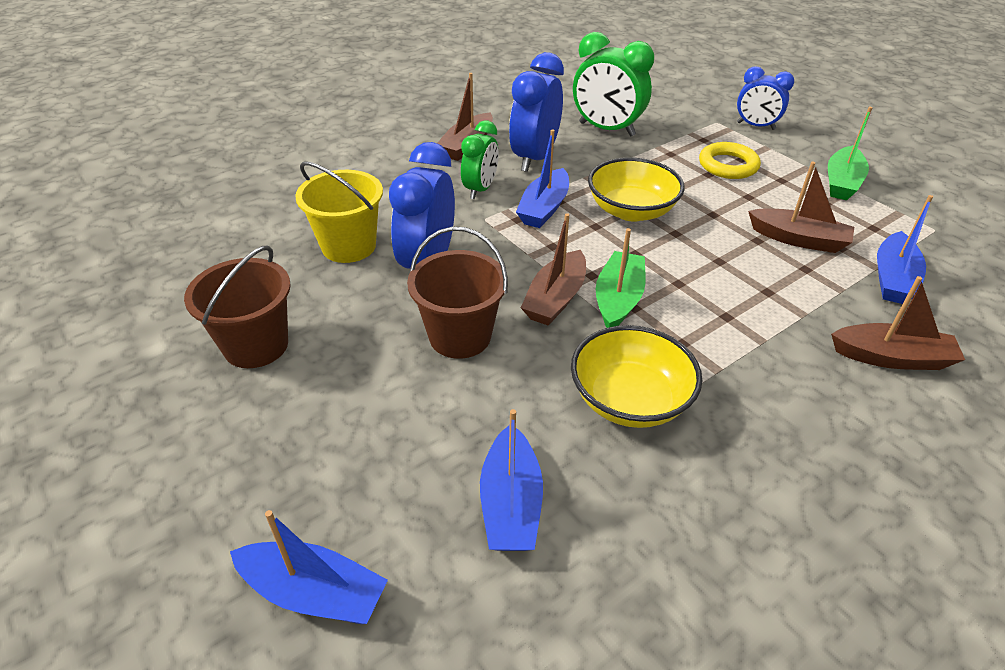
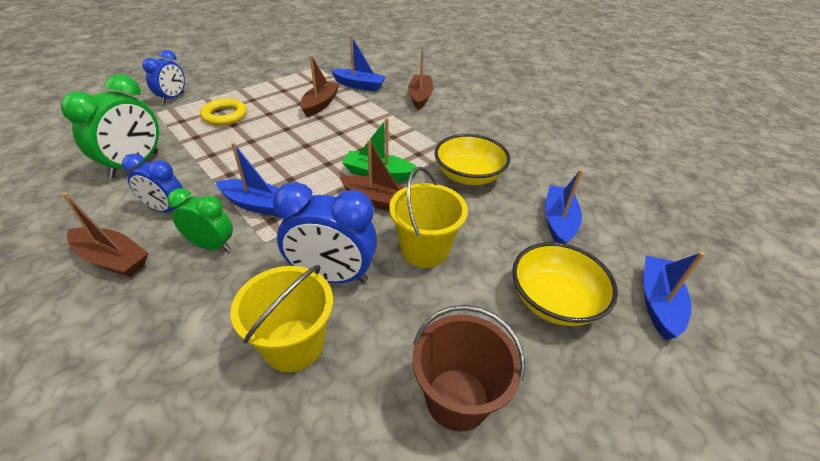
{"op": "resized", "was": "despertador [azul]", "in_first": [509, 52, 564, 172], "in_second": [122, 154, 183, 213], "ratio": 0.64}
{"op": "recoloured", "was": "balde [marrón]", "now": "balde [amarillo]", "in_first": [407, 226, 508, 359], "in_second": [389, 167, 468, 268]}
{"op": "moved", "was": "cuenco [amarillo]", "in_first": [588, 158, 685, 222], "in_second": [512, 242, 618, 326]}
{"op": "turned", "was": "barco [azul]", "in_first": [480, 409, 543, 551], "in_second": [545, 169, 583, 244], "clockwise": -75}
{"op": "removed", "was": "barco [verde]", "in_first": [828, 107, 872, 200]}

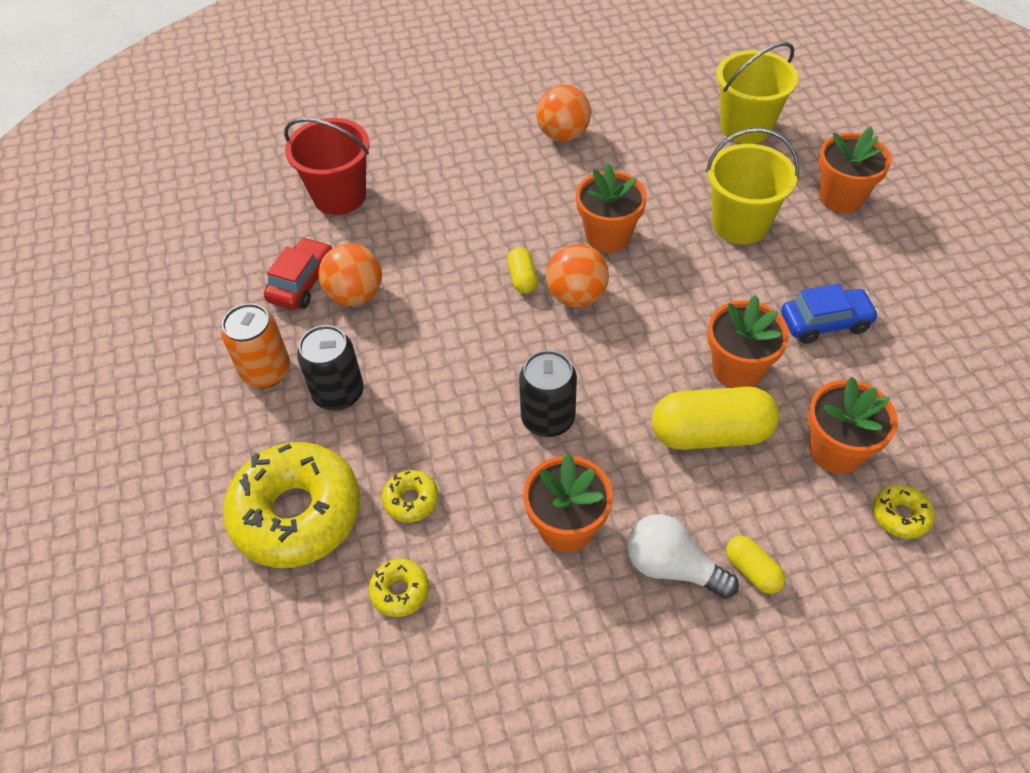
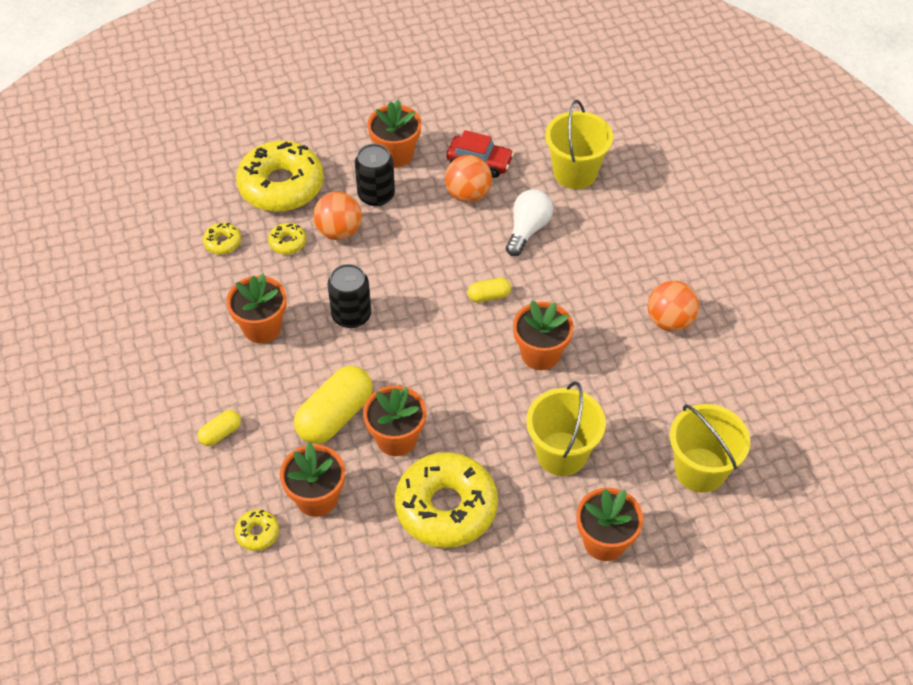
{"op": "turned", "was": "cápsula [amarillo]", "in_first": [652, 387, 779, 450], "in_second": [294, 366, 373, 444], "clockwise": 45}
{"op": "moved", "was": "pelota [naranja]", "in_first": [546, 244, 609, 307], "in_second": [313, 192, 362, 240]}
{"op": "replaced", "was": "lata [naranja]", "now": "maceta [naranja]", "in_first": [221, 303, 290, 388], "in_second": [367, 100, 421, 167]}
{"op": "replaced", "was": "coche [azul]", "now": "rosquilla [amarillo]", "in_first": [781, 283, 879, 344], "in_second": [395, 452, 498, 548]}
{"op": "moved", "was": "bombilla [blanco]", "in_first": [627, 514, 739, 599], "in_second": [506, 189, 553, 256]}
{"op": "recoloured", "was": "balde [rojo]", "now": "balde [amarillo]", "in_first": [284, 118, 370, 215], "in_second": [545, 100, 613, 189]}

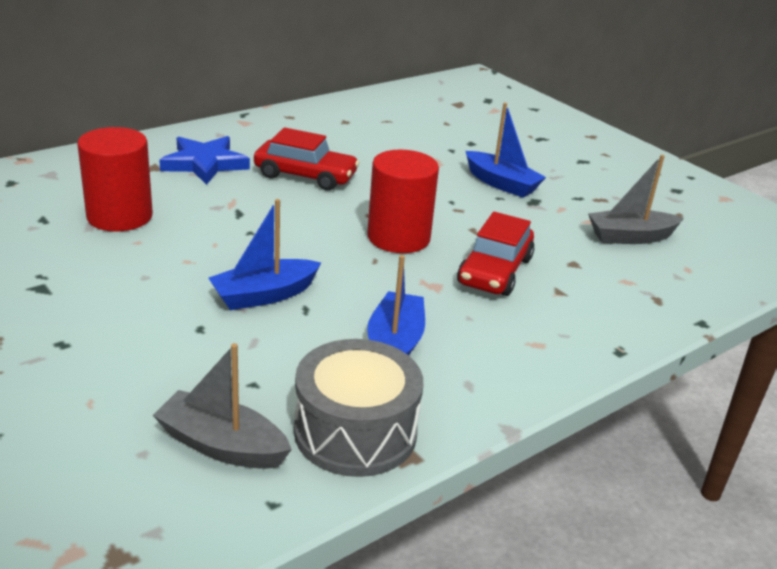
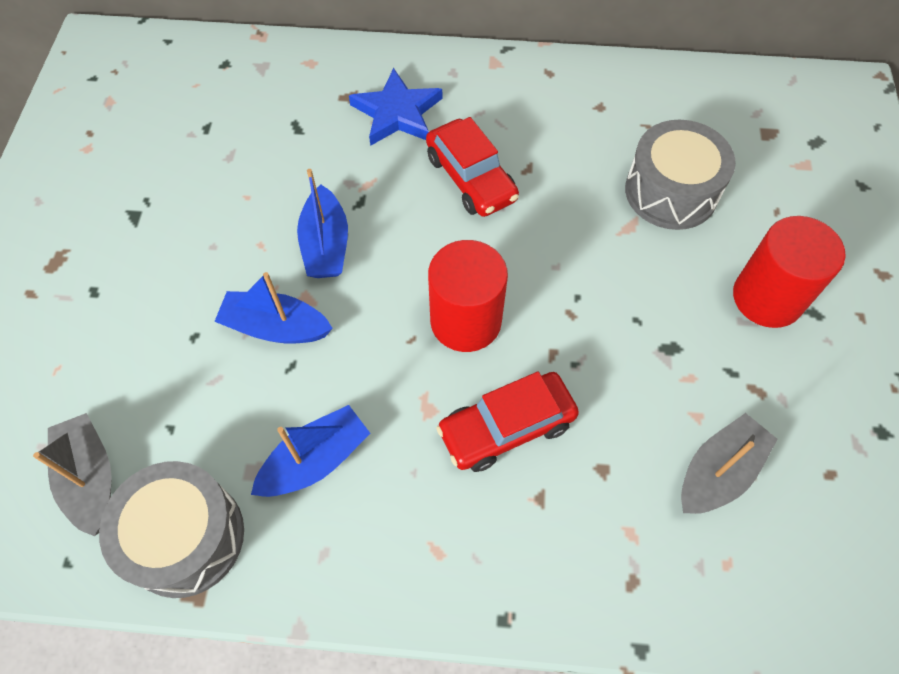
{"op": "moved", "was": "barco [azul]", "in_first": [466, 103, 546, 198], "in_second": [297, 169, 348, 278]}
{"op": "added", "now": "tambor [gris]", "in_second": [625, 120, 736, 230]}
{"op": "turned", "was": "barco [gris]", "in_first": [588, 155, 684, 244], "in_second": [681, 413, 778, 514], "clockwise": 105}
{"op": "moved", "was": "cilindro [rojo]", "in_first": [77, 127, 153, 231], "in_second": [733, 216, 846, 328]}

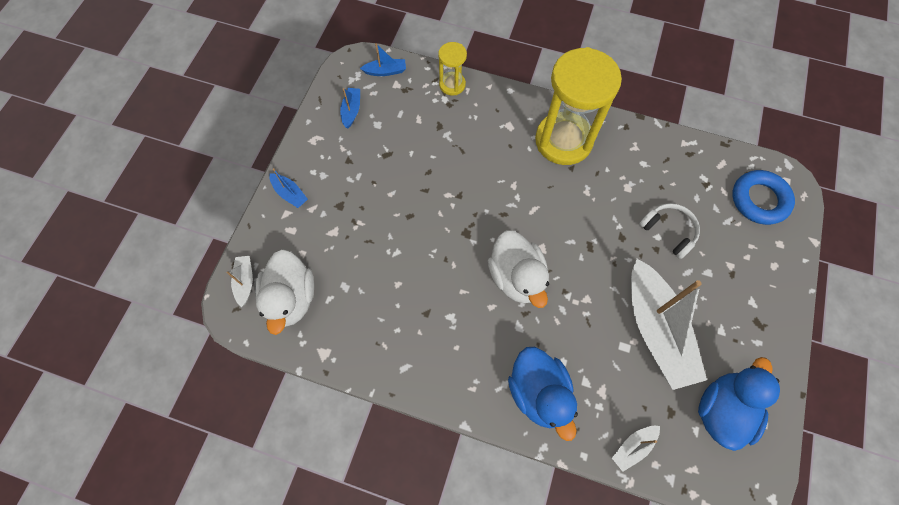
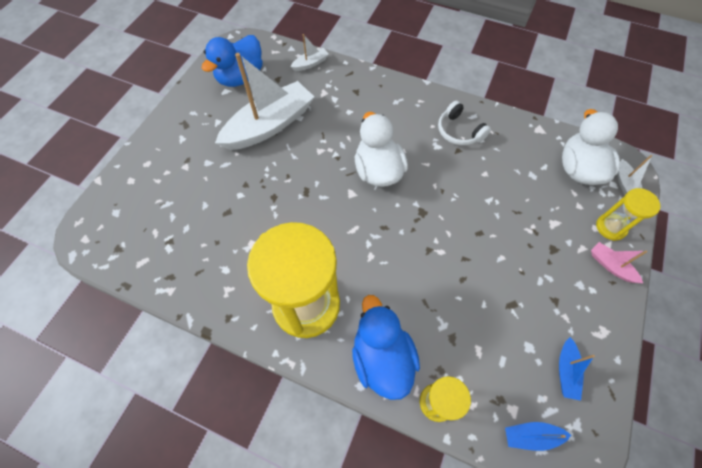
{"op": "turned", "was": "barco [blanco]", "in_first": [631, 259, 707, 390], "in_second": [215, 53, 314, 150], "clockwise": 60}
{"op": "moved", "was": "pato [azul]", "in_first": [508, 347, 578, 441], "in_second": [352, 295, 420, 400]}
{"op": "moved", "was": "auriculares [blanco]", "in_first": [639, 203, 700, 259], "in_second": [438, 101, 491, 145]}
{"op": "recoloured", "was": "barco [azul]", "now": "barco [rosa]", "in_first": [270, 168, 308, 208], "in_second": [591, 242, 647, 283]}
{"op": "added", "now": "reloj de arena [amarillo]", "in_second": [596, 188, 661, 241]}
{"op": "removed", "was": "anillo [azul]", "in_first": [732, 170, 795, 225]}

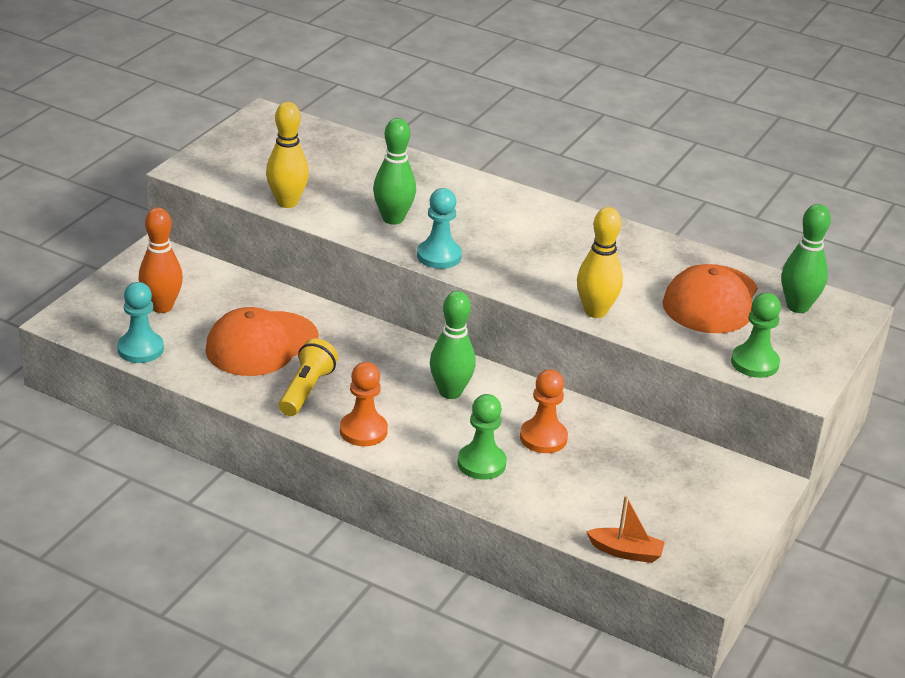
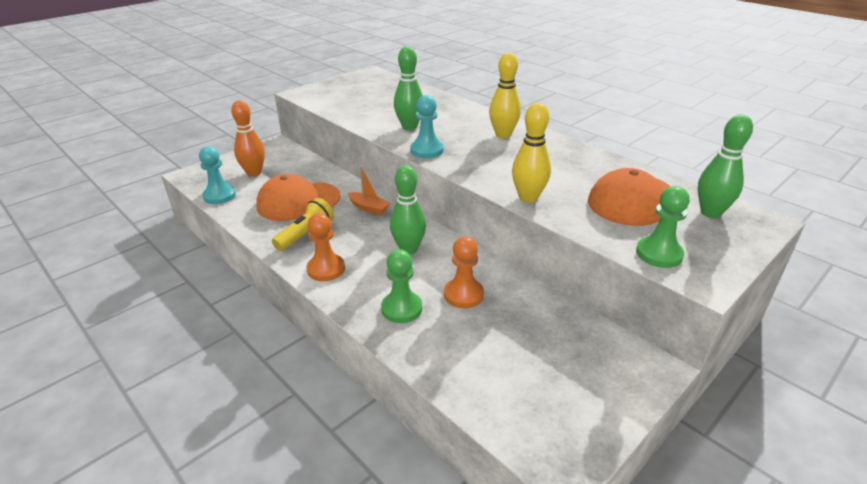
{"op": "moved", "was": "barco [naranja]", "in_first": [586, 496, 665, 563], "in_second": [348, 167, 390, 215]}
{"op": "moved", "was": "bolo [amarillo]", "in_first": [266, 102, 309, 208], "in_second": [489, 53, 521, 138]}

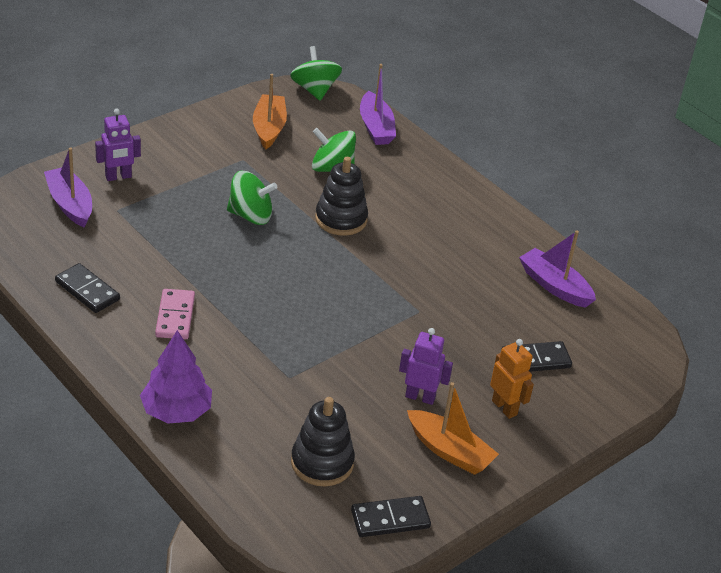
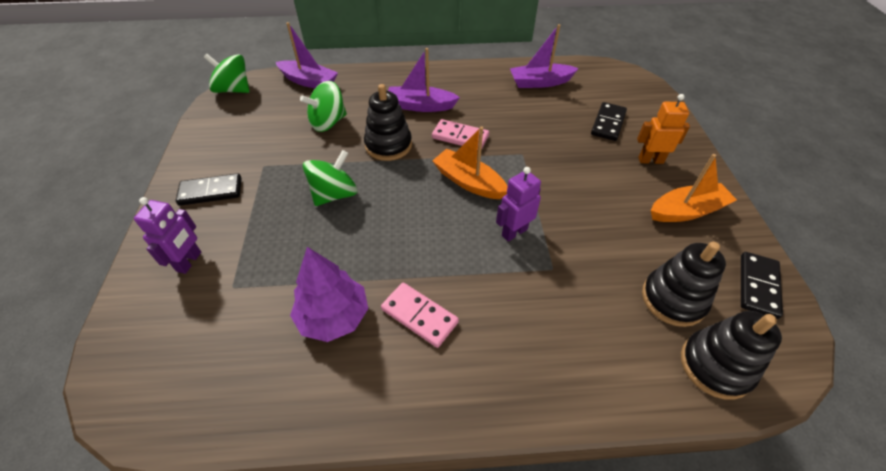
{"op": "moved", "was": "ficha de dominó [negro]", "in_first": [55, 263, 120, 313], "in_second": [176, 173, 242, 206]}
{"op": "moved", "was": "árbol [morado]", "in_first": [140, 330, 212, 424], "in_second": [290, 247, 368, 342]}
{"op": "moved", "was": "barco [morado]", "in_first": [44, 147, 92, 228], "in_second": [388, 48, 460, 112]}
{"op": "added", "now": "ficha de dominó [rosa]", "in_second": [432, 119, 489, 150]}
{"op": "moved", "was": "barco [naranja]", "in_first": [253, 74, 287, 149], "in_second": [432, 126, 508, 199]}
{"op": "moved", "was": "robot [morado]", "in_first": [399, 328, 453, 405], "in_second": [496, 167, 541, 242]}
{"op": "added", "now": "juguete apilable [negro]", "in_second": [681, 311, 782, 400]}

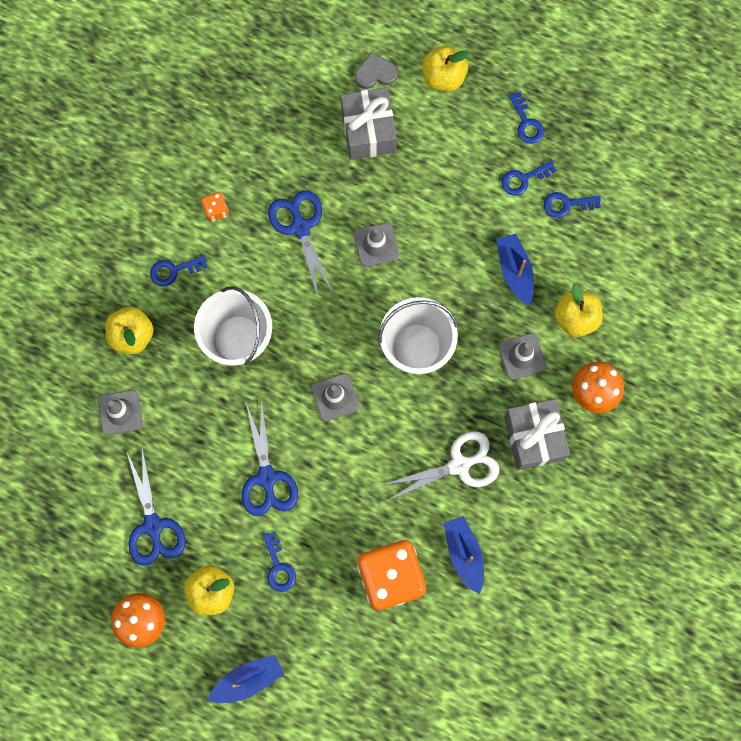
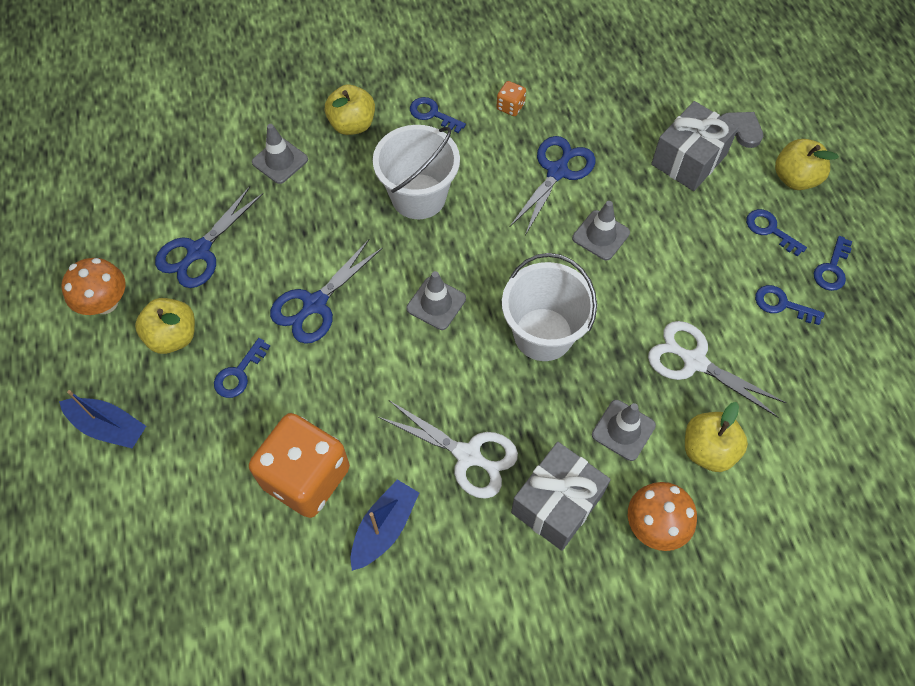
{"op": "replaced", "was": "barco [azul]", "now": "tijeras [blanco]", "in_first": [497, 234, 534, 306], "in_second": [648, 321, 786, 417]}
{"op": "moved", "was": "llave [azul]", "in_first": [544, 192, 601, 218], "in_second": [746, 209, 807, 257]}

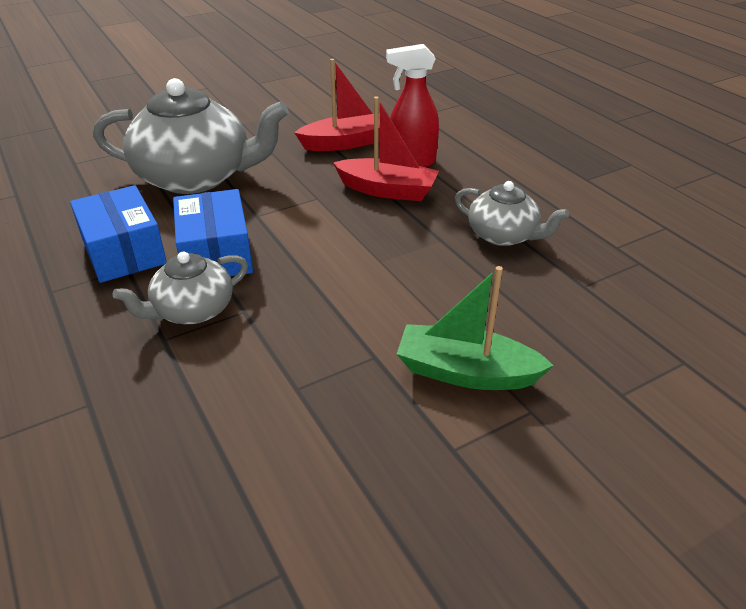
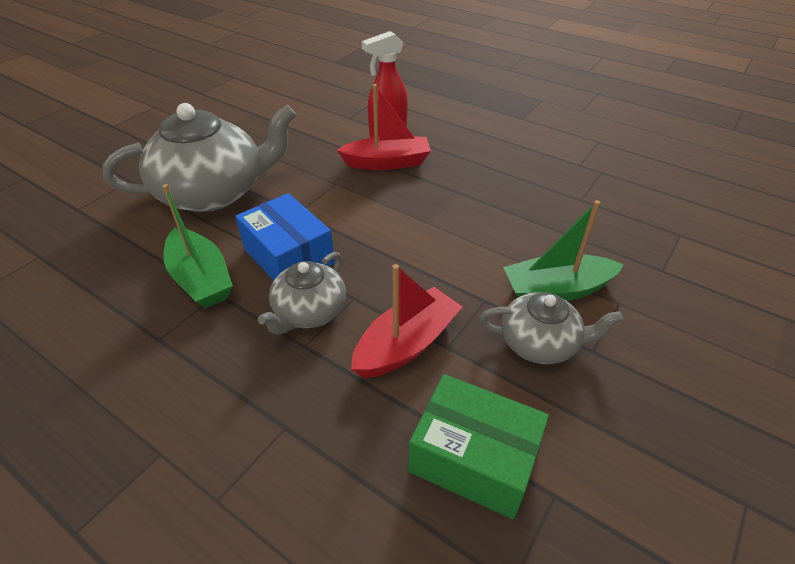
{"op": "replaced", "was": "caja [azul]", "now": "barco [verde]", "in_first": [70, 185, 167, 283], "in_second": [162, 184, 233, 308]}
{"op": "moved", "was": "barco [rojo]", "in_first": [294, 59, 380, 151], "in_second": [351, 264, 462, 378]}
{"op": "added", "now": "caja [verde]", "in_second": [408, 374, 549, 519]}
{"op": "moved", "was": "tetera [gris]", "in_first": [455, 181, 569, 246], "in_second": [480, 292, 623, 364]}

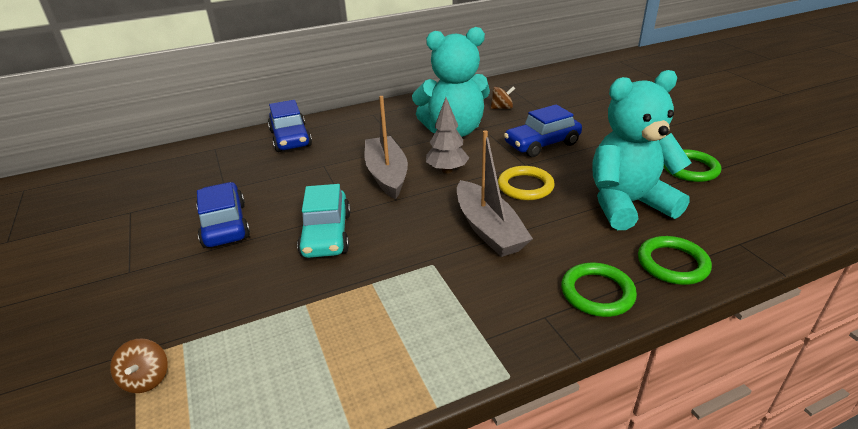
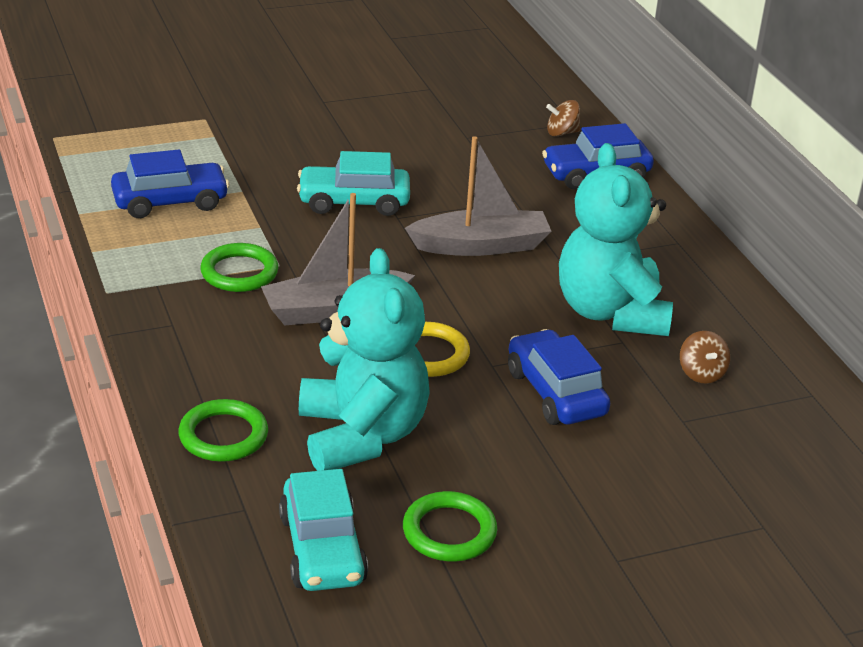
{"op": "moved", "was": "coche [azul]", "in_first": [196, 182, 250, 248], "in_second": [111, 150, 230, 218]}
{"op": "moved", "was": "anillo [verde]", "in_first": [561, 263, 637, 317], "in_second": [200, 243, 278, 292]}
{"op": "added", "now": "coche [turquesa]", "in_second": [279, 469, 368, 591]}
{"op": "moved", "was": "peonza [marrón]", "in_first": [110, 339, 168, 393], "in_second": [546, 100, 580, 137]}
{"op": "removed", "was": "árbol [gris]", "in_first": [426, 97, 469, 173]}

